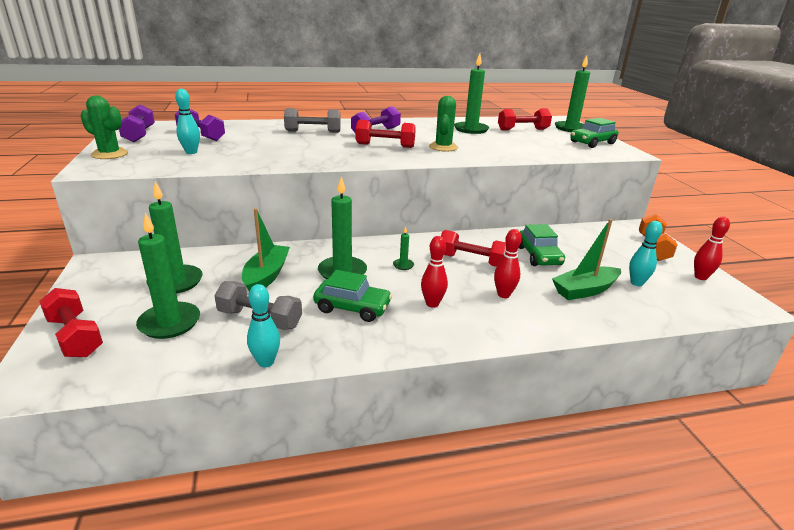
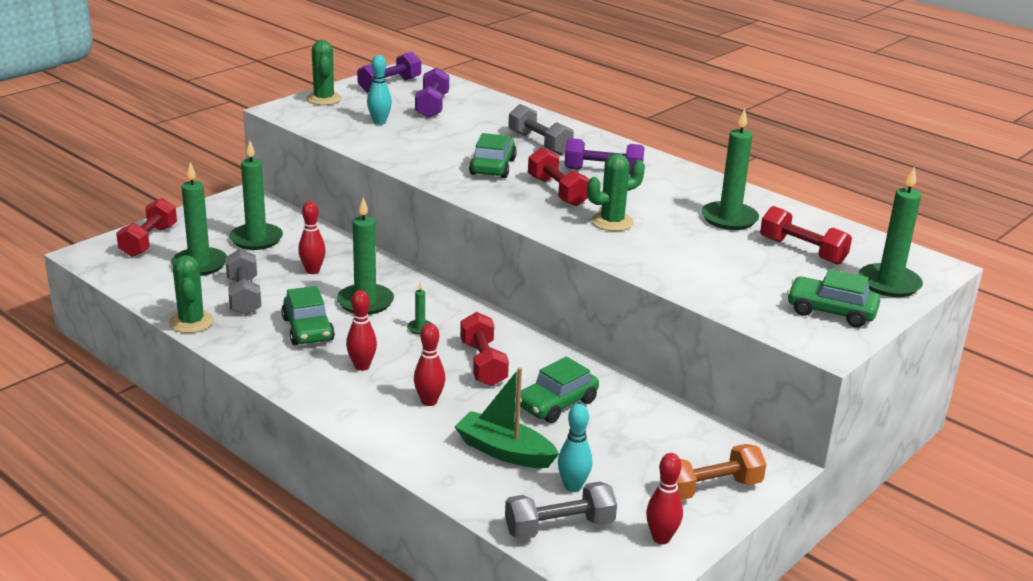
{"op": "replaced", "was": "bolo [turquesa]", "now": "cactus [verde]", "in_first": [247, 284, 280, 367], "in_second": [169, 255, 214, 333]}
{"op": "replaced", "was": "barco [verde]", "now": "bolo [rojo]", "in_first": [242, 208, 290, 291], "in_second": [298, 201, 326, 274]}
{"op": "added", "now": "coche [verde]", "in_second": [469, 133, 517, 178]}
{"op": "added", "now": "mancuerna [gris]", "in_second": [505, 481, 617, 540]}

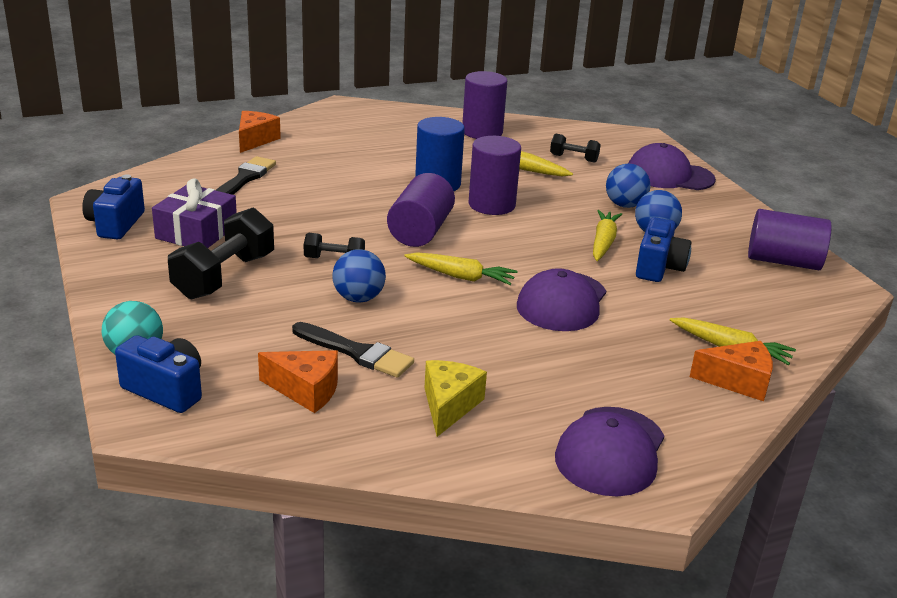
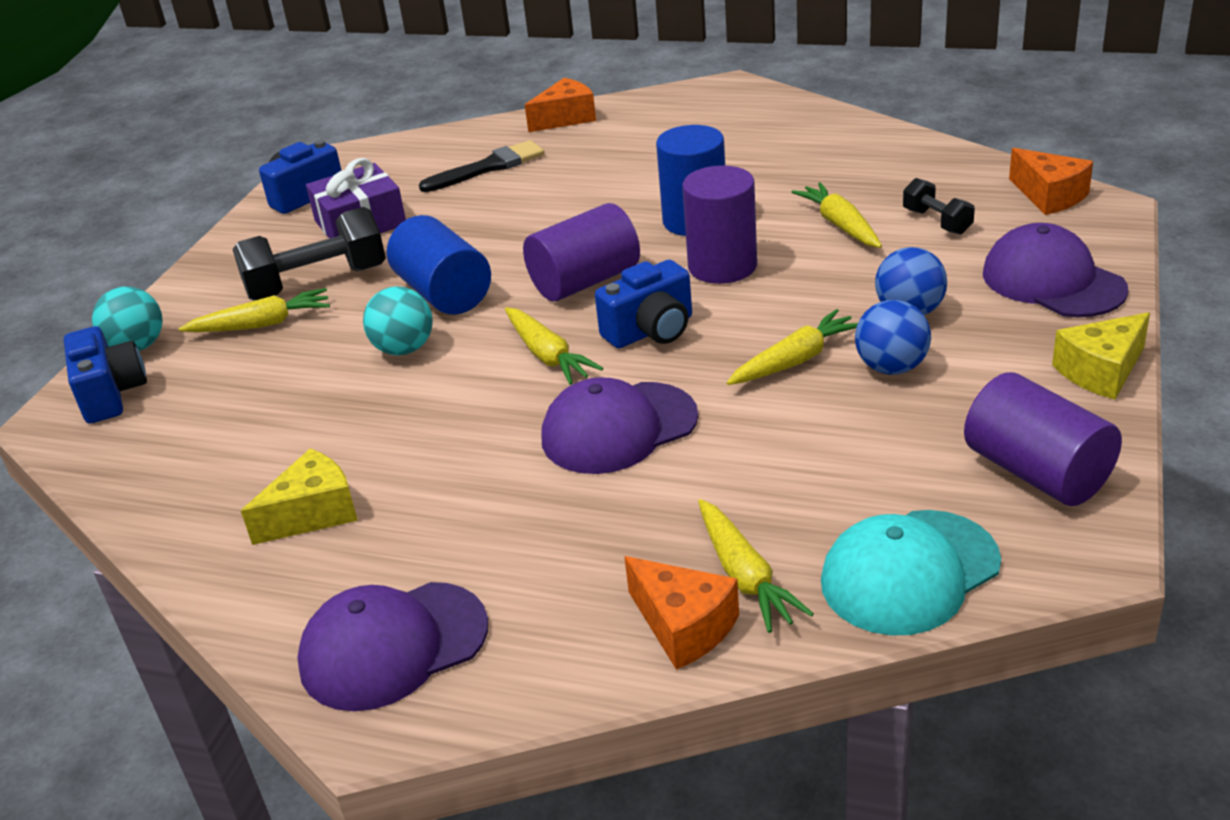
{"op": "added", "now": "zanahoria [amarillo]", "in_second": [179, 288, 330, 332]}
{"op": "recoloured", "was": "pelota [azul]", "now": "pelota [turquesa]", "in_first": [333, 249, 386, 303], "in_second": [363, 286, 433, 355]}
{"op": "replaced", "was": "mancuerna [negro]", "now": "cilindro [azul]", "in_first": [304, 233, 365, 258], "in_second": [387, 215, 491, 314]}
{"op": "moved", "was": "cámara [azul]", "in_first": [636, 217, 692, 282], "in_second": [595, 260, 692, 348]}
{"op": "added", "now": "gorra [turquesa]", "in_second": [821, 510, 1001, 636]}
{"op": "moved", "was": "queso [naranja]", "in_first": [258, 350, 338, 413], "in_second": [1009, 148, 1093, 215]}
{"op": "added", "now": "queso [amarillo]", "in_second": [1052, 312, 1150, 400]}
{"op": "removed", "was": "pincel [negro]", "in_first": [292, 322, 414, 378]}
{"op": "removed", "was": "cilindro [morado]", "in_first": [463, 71, 507, 139]}

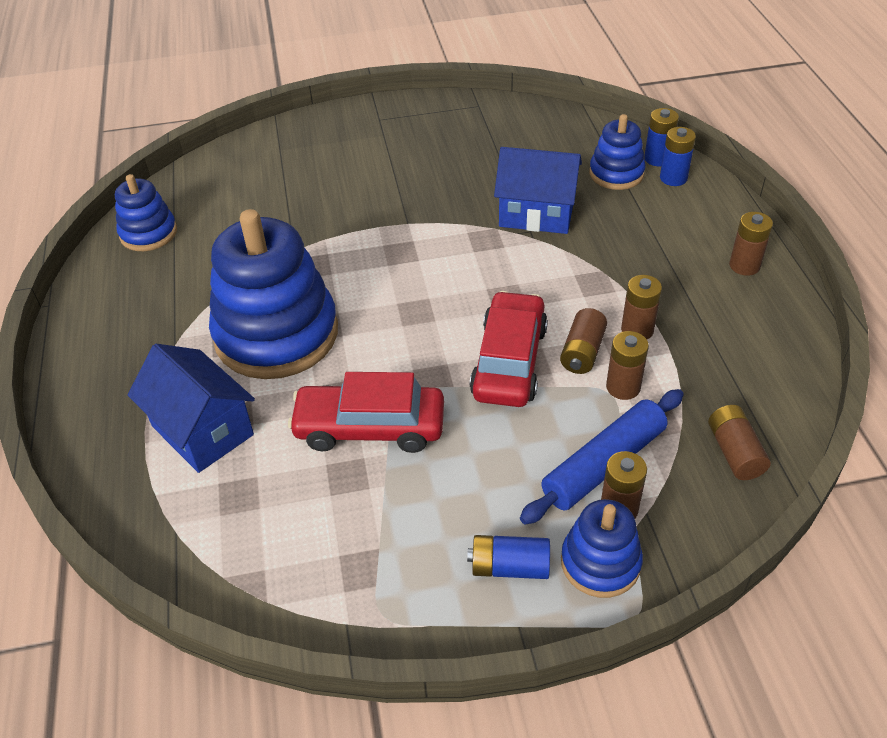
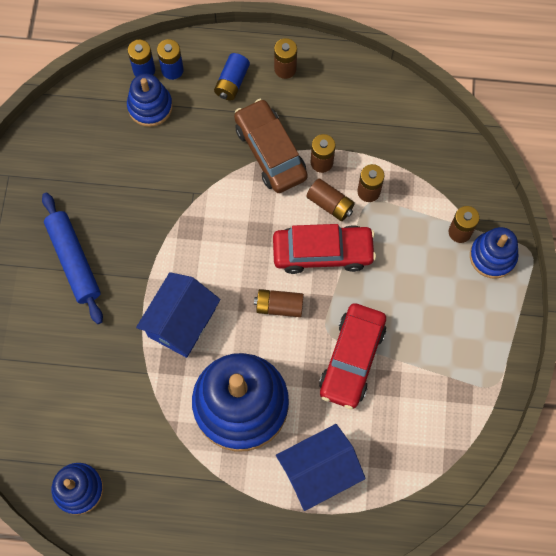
{"op": "moved", "was": "rodillo [azul]", "in_first": [520, 389, 684, 525], "in_second": [42, 193, 103, 324]}
{"op": "moved", "was": "casa [azul]", "in_first": [494, 147, 582, 234], "in_second": [136, 272, 221, 358]}
{"op": "moved", "was": "pila [azul]", "in_first": [467, 535, 550, 579], "in_second": [214, 53, 250, 100]}
{"op": "added", "now": "coche [marrón]", "in_second": [234, 99, 308, 193]}
{"op": "moved", "was": "pila [marrón]", "in_first": [708, 405, 771, 480], "in_second": [254, 289, 304, 317]}
{"op": "turned", "was": "coche [rojo]", "in_first": [470, 291, 548, 407], "in_second": [273, 224, 376, 274], "clockwise": 150}

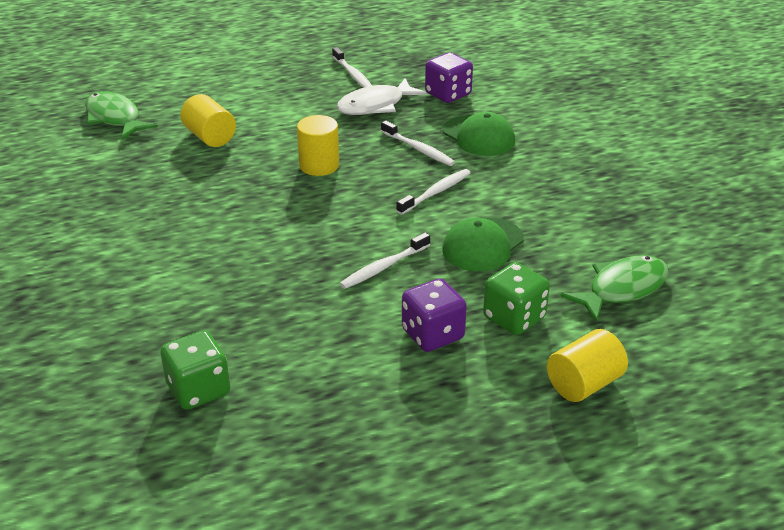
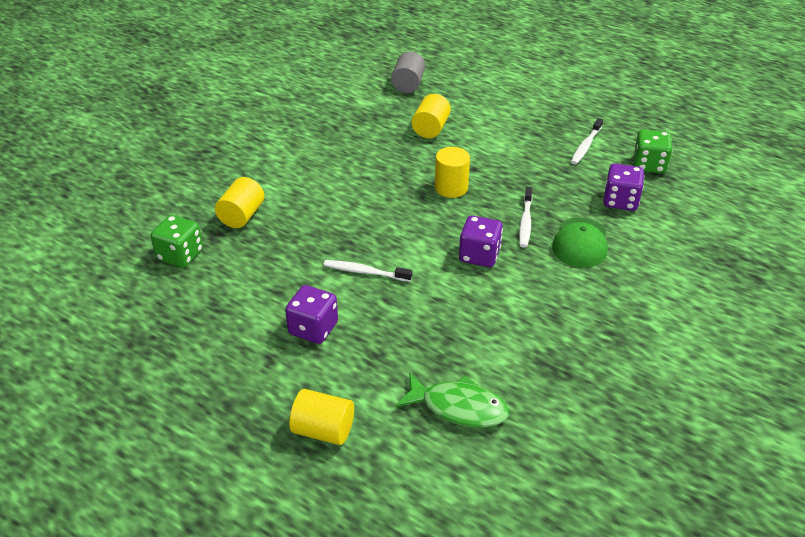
{"op": "added", "now": "cilindro [amarillo]", "in_second": [215, 177, 264, 228]}
{"op": "replaced", "was": "pez [verde]", "now": "cilindro [gris]", "in_first": [85, 91, 158, 140], "in_second": [391, 51, 425, 93]}
{"op": "replaced", "was": "cepillo de dientes [blanco]", "now": "dado [morado]", "in_first": [396, 169, 470, 215], "in_second": [459, 216, 503, 267]}
{"op": "moved", "was": "dado [verde]", "in_first": [483, 262, 550, 335], "in_second": [633, 129, 673, 174]}
{"op": "removed", "was": "pez [blanco]", "in_first": [337, 78, 427, 115]}
{"op": "removed", "was": "gorra [verde]", "in_first": [442, 217, 524, 271]}

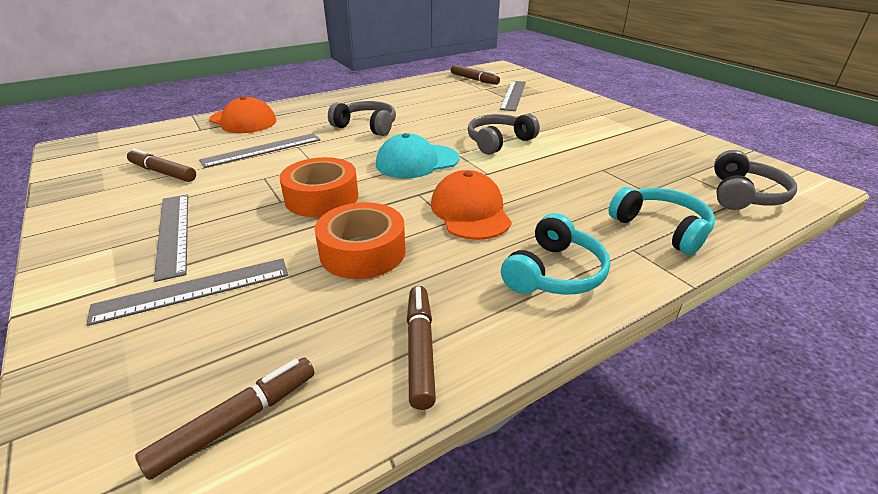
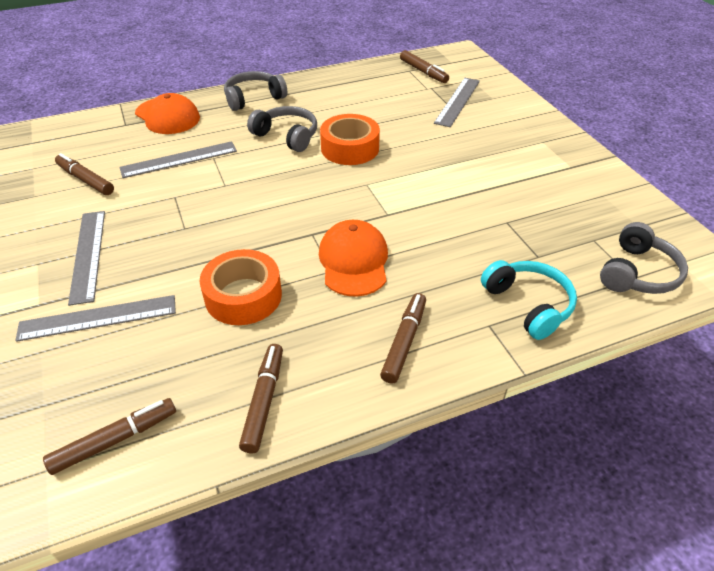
{"op": "moved", "was": "auriculares [gris]", "in_first": [468, 114, 540, 155], "in_second": [224, 71, 287, 111]}
{"op": "moved", "was": "cinta adhesiva [naranja]", "in_first": [280, 157, 358, 217], "in_second": [320, 114, 380, 165]}
{"op": "replaced", "was": "auriculares [turquesa]", "now": "rotulador [marrón]", "in_first": [501, 213, 610, 295], "in_second": [380, 293, 426, 384]}
{"op": "removed", "was": "gorra [turquesa]", "in_first": [376, 133, 459, 178]}

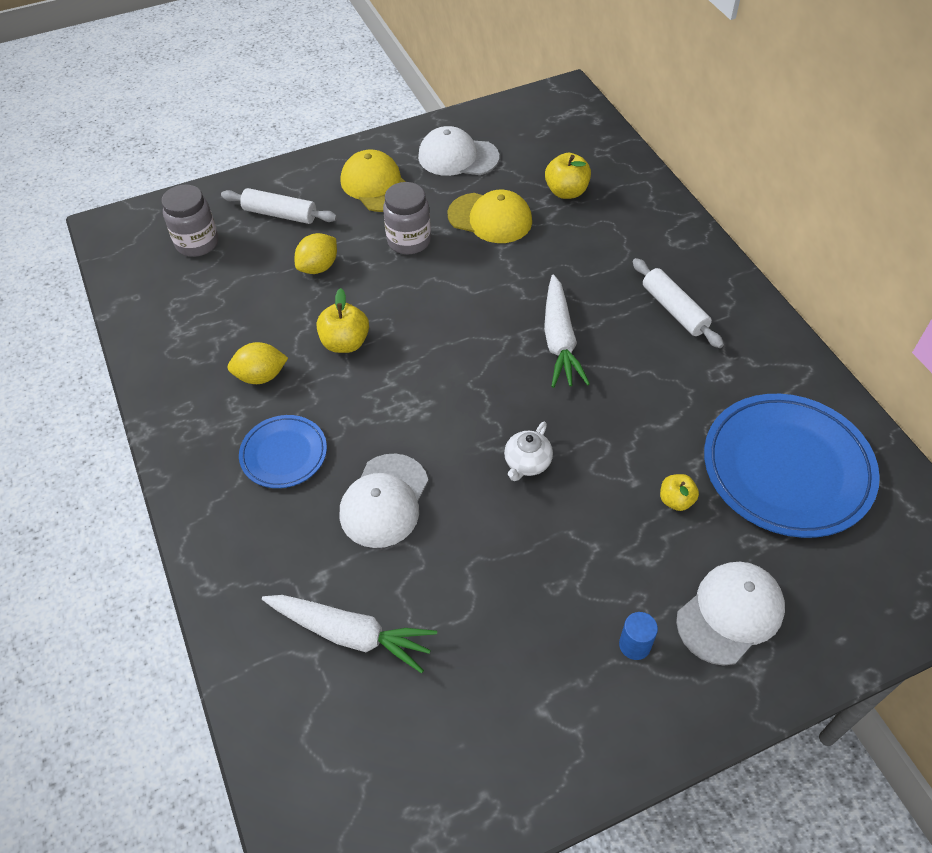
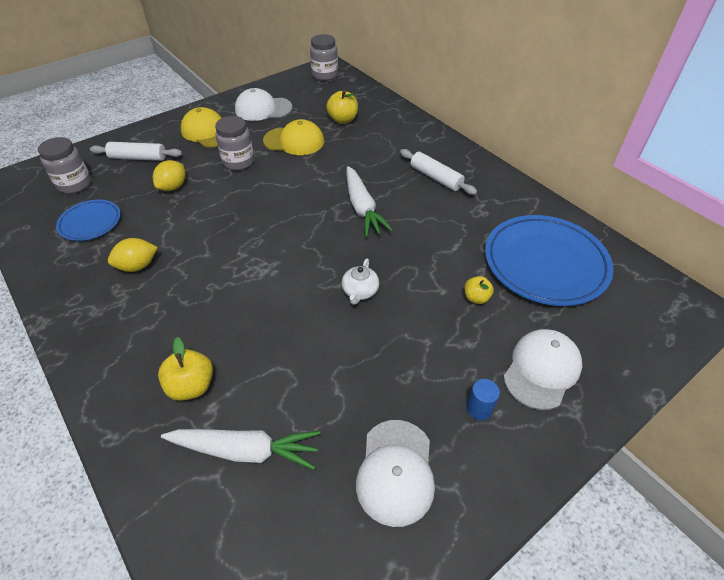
{"op": "moved", "was": "plato [azul]", "in_first": [239, 415, 327, 488], "in_second": [56, 200, 121, 241]}
{"op": "moved", "was": "manzana [amarillo]", "in_first": [317, 288, 369, 353], "in_second": [158, 337, 213, 401]}
{"op": "added", "now": "tarro [gris]", "in_second": [310, 34, 338, 81]}
{"op": "moved", "was": "gorra [blanco]", "in_first": [339, 454, 428, 548], "in_second": [356, 420, 435, 527]}

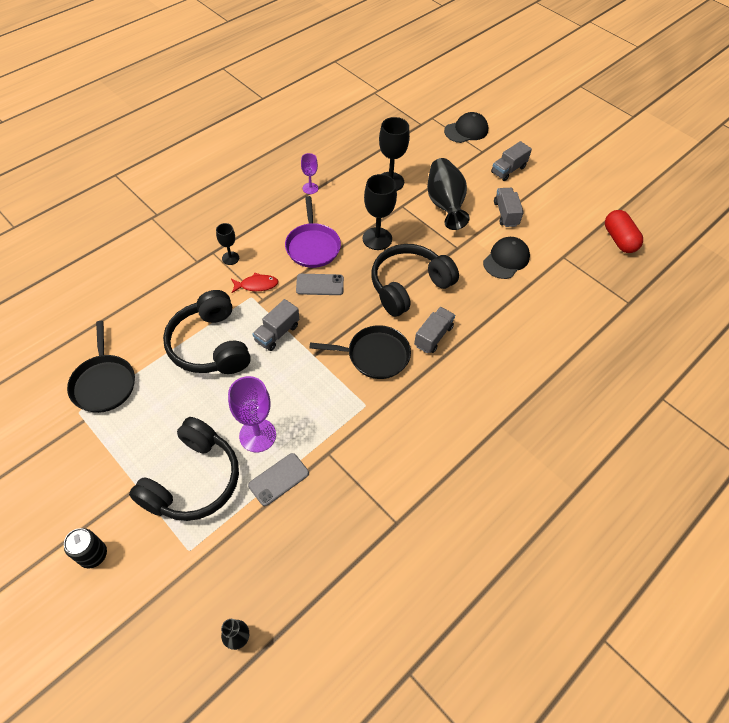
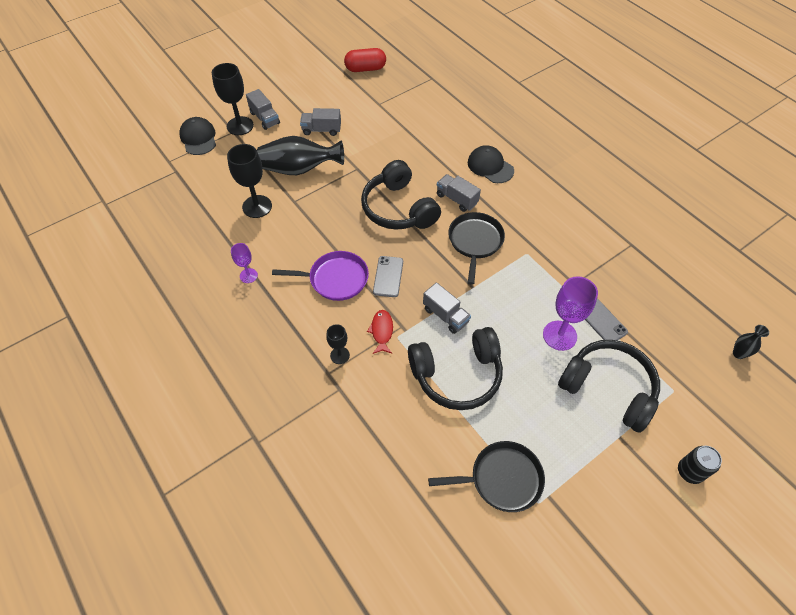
{"op": "moved", "was": "copa [negro]", "in_first": [363, 174, 397, 250], "in_second": [212, 63, 254, 135]}
{"op": "moved", "was": "gorra [negro]", "in_first": [483, 237, 530, 279], "in_second": [468, 145, 514, 183]}

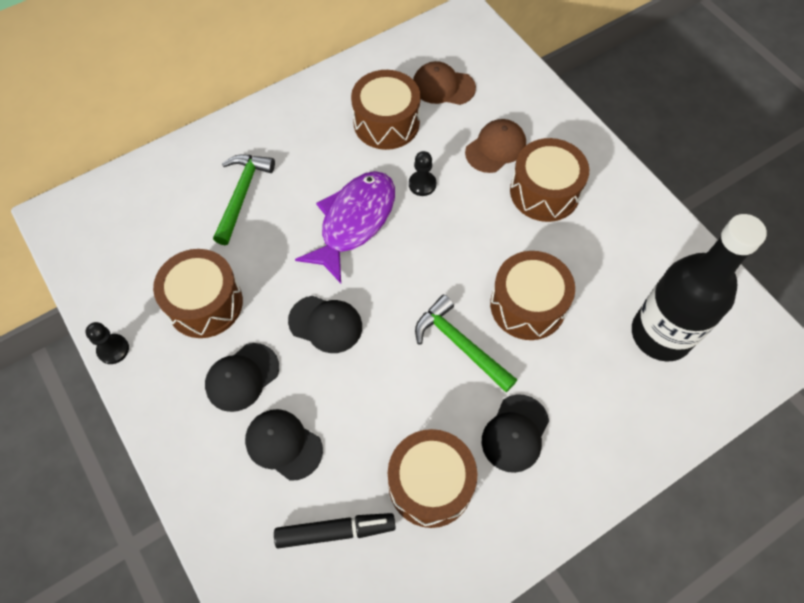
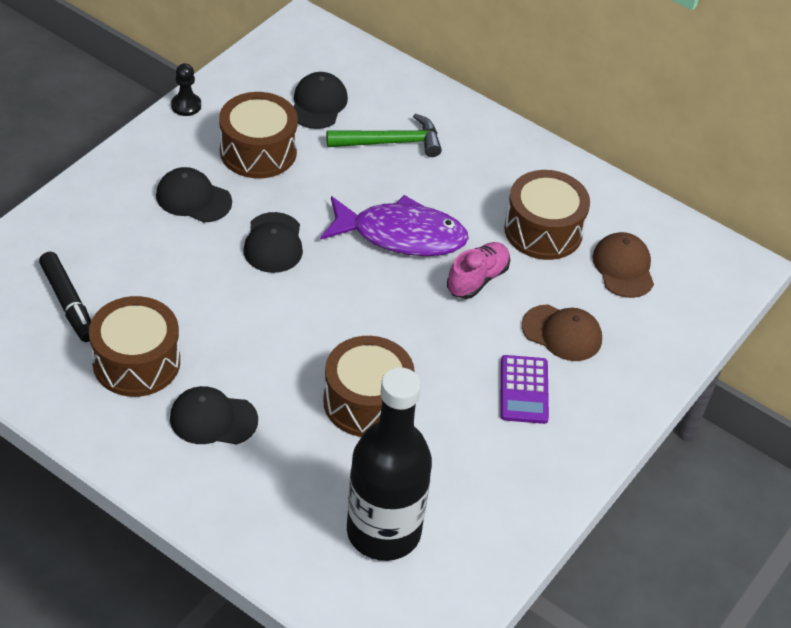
{"op": "moved", "was": "gorra [negro]", "in_first": [245, 409, 323, 481], "in_second": [293, 72, 348, 129]}
{"op": "replaced", "was": "peón [negro]", "now": "zapato [rosa]", "in_first": [409, 151, 436, 196], "in_second": [447, 242, 510, 299]}
{"op": "replaced", "was": "tambor [marrón]", "now": "calculadora [morado]", "in_first": [510, 138, 589, 222], "in_second": [500, 355, 549, 424]}
{"op": "removed", "was": "martillo [verde]", "in_first": [415, 295, 517, 392]}

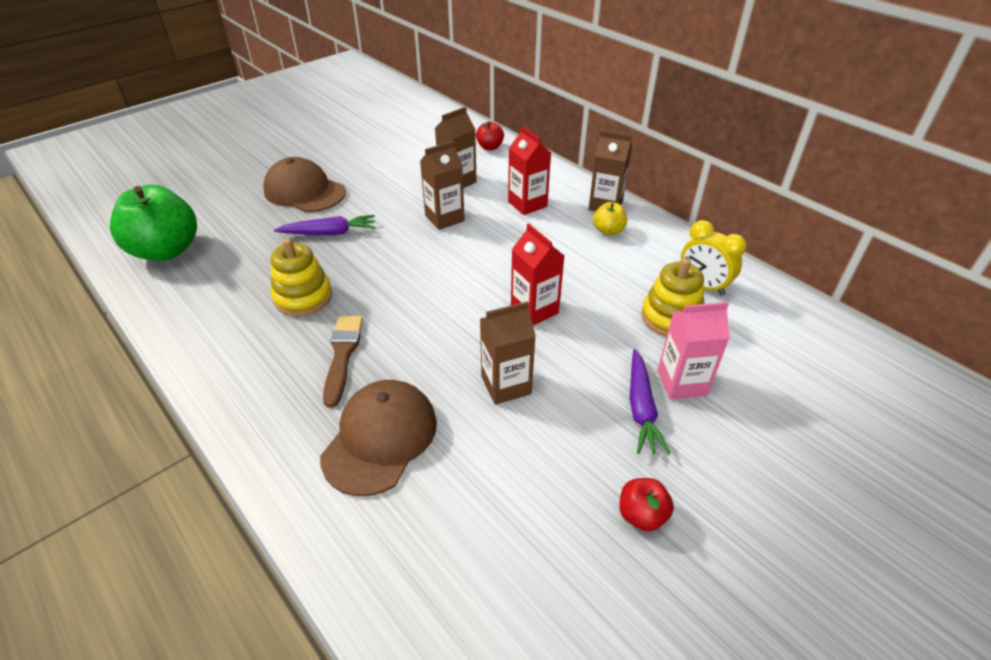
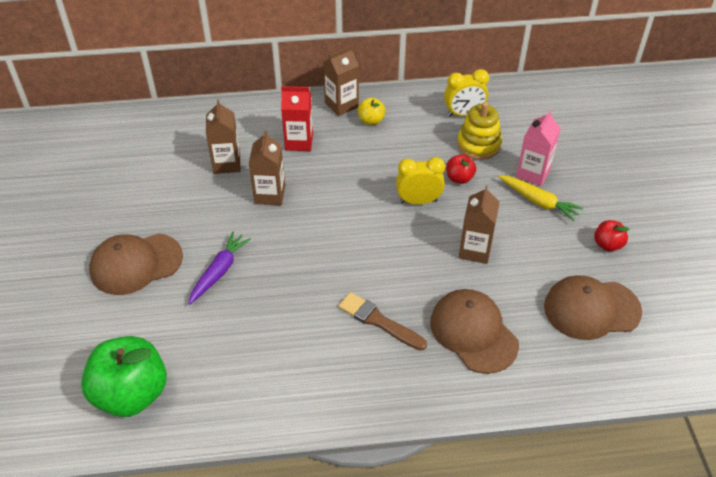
{"op": "replaced", "was": "cartón de leche [rojo]", "now": "despertador [amarillo]", "in_first": [511, 223, 564, 325], "in_second": [396, 157, 445, 204]}
{"op": "moved", "was": "manzana [rojo]", "in_first": [476, 121, 504, 150], "in_second": [446, 154, 476, 184]}
{"op": "recoloured", "was": "zanahoria [morado]", "now": "zanahoria [amarillo]", "in_first": [630, 349, 670, 455], "in_second": [498, 175, 583, 221]}
{"op": "added", "now": "gorra [marrón]", "in_second": [544, 275, 642, 340]}
{"op": "removed", "was": "juguete apilable [amarillo]", "in_first": [270, 238, 332, 316]}

